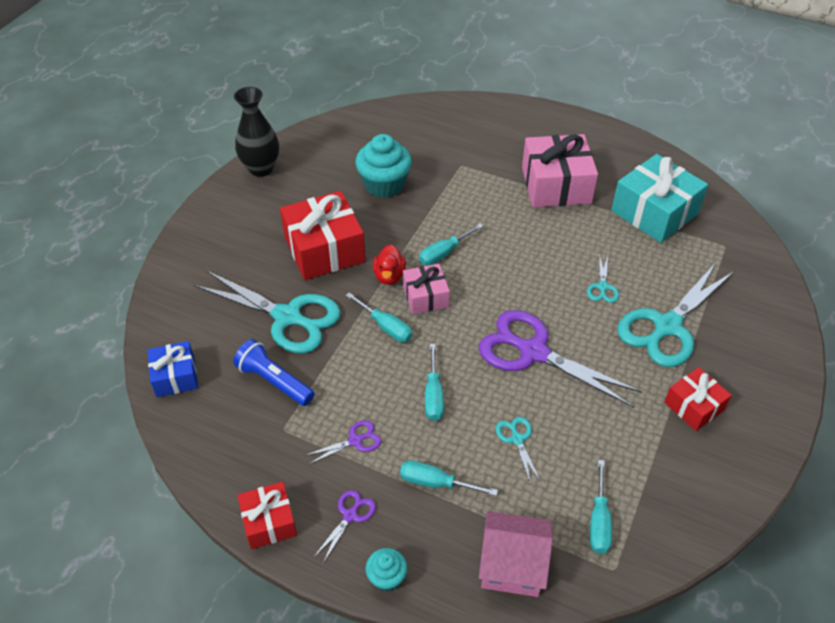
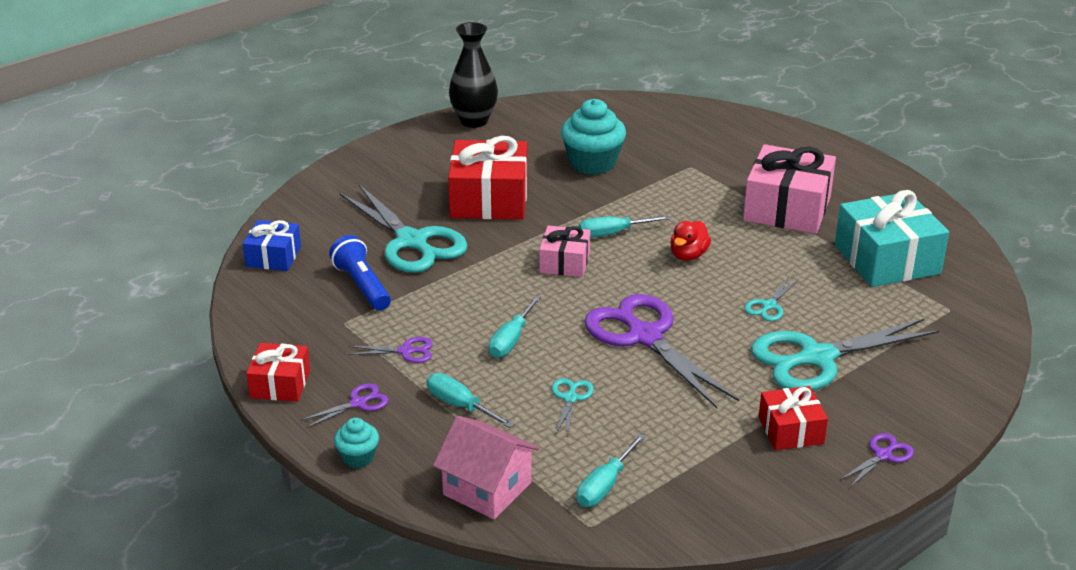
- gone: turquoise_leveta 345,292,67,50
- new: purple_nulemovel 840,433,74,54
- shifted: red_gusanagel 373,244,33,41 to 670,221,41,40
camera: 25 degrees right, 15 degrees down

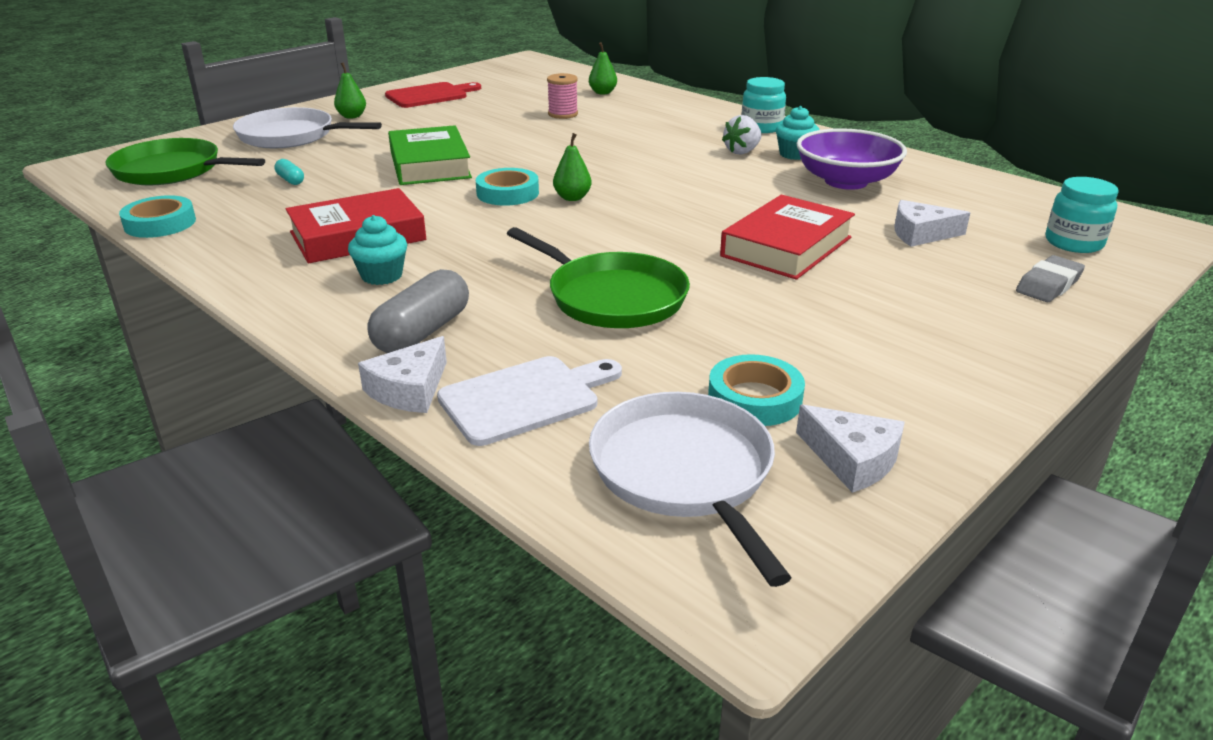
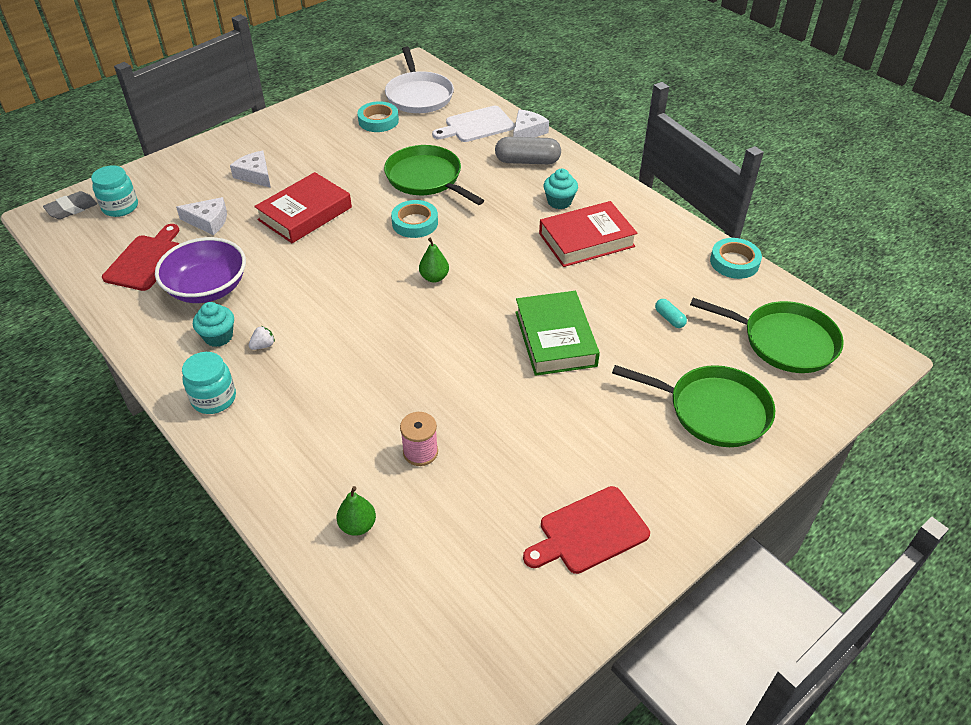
- gone: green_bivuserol 334,62,32,57
- new: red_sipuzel 102,224,78,67
- shifted: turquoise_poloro 476,168,63,38 to 391,200,47,38
- shifted: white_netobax 796,404,109,89 to 230,151,41,37
- shifted: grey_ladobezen 1016,255,69,47 to 43,191,54,28
- repainted: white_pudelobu 233,107,149,41 to green_pudelobu 612,365,163,82
- rotated: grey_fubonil 367,269,102,84 = 495,137,66,27 60 degrees clockwise
- scaled: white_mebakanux 722,115,39,39 = 249,326,26,24 x0.63
camera: 175 degrees left, 15 degrees up

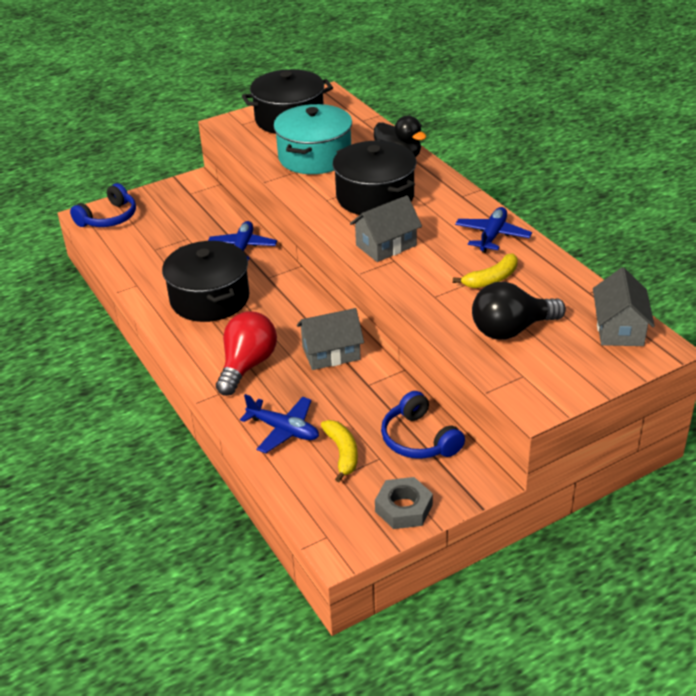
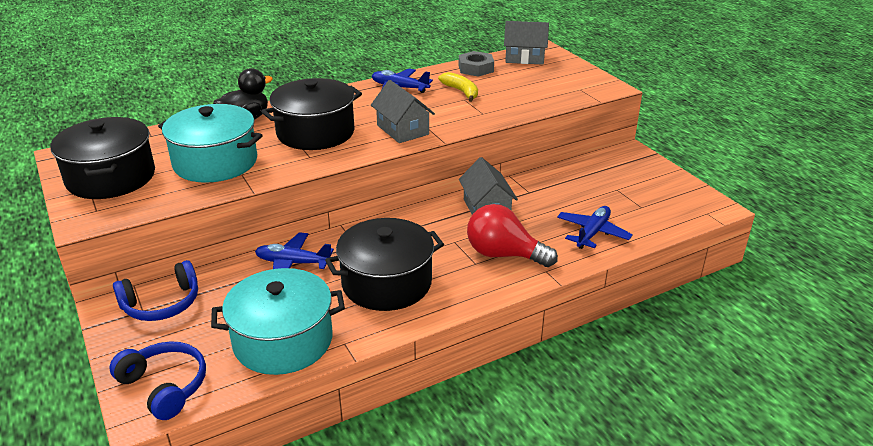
- gone: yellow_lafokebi 321,420,37,62
- gone: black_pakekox 472,282,94,58
- new: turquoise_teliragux 211,268,134,107
- shifted: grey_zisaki 375,477,58,52 to 459,51,35,26
- shifted: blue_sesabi 381,391,84,68 to 113,260,85,61
camera: 90 degrees left, 5 degrees down

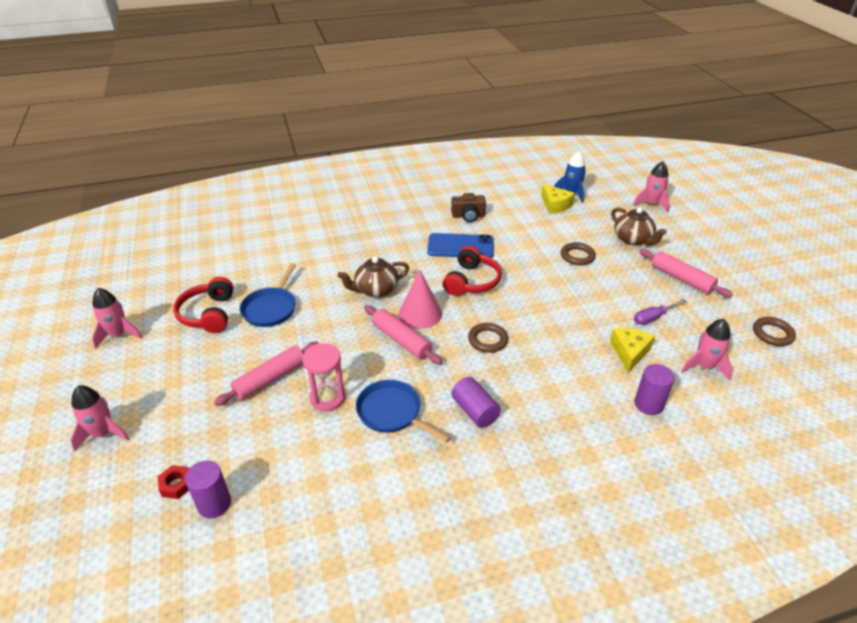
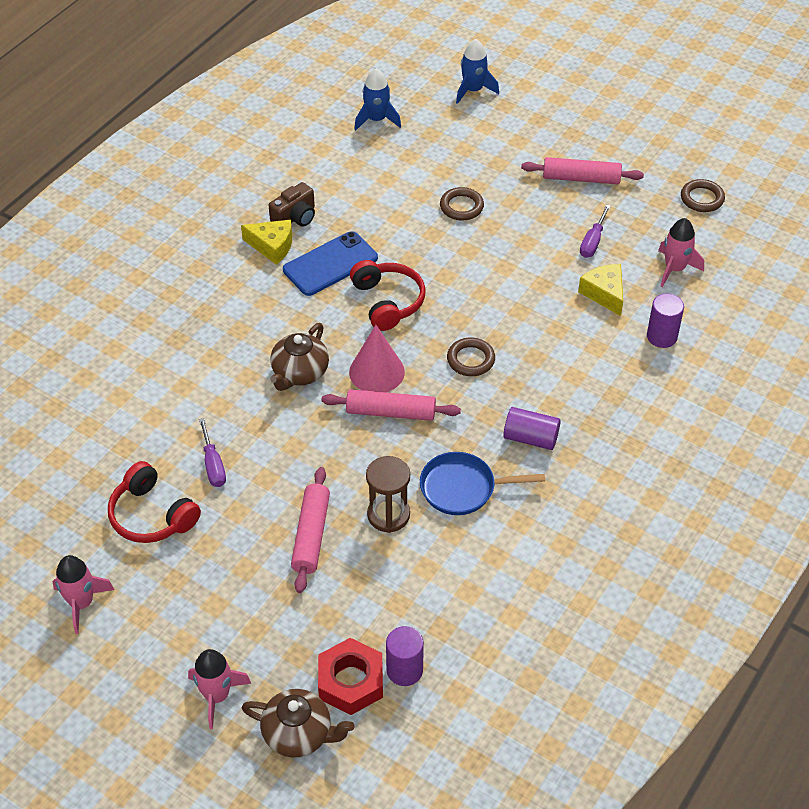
- shifted: yellow_netobax 541,184,34,30 to 241,220,51,45
- shifted: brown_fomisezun 611,207,56,38 to 242,689,112,69
- swapped: blue_pudelobu 240,263,56,64 to purple_leveta 199,418,27,69
- repainted: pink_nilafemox 302,343,44,68 to brown_nilafemox 366,456,44,77
- repainted: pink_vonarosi 633,161,37,52 to blue_vonarosi 456,39,43,65
- scaled: red_zisaki 157,465,32,34 = 318,638,65,77 x1.87
camera: 40 degrees left, 10 degrees up

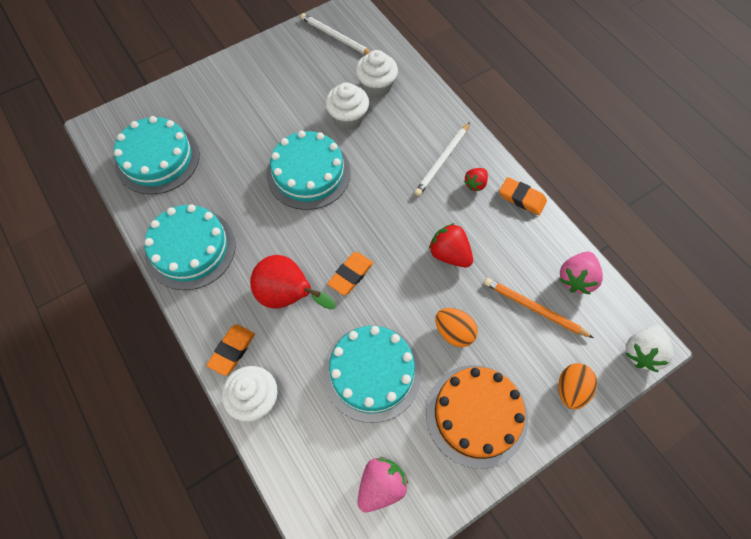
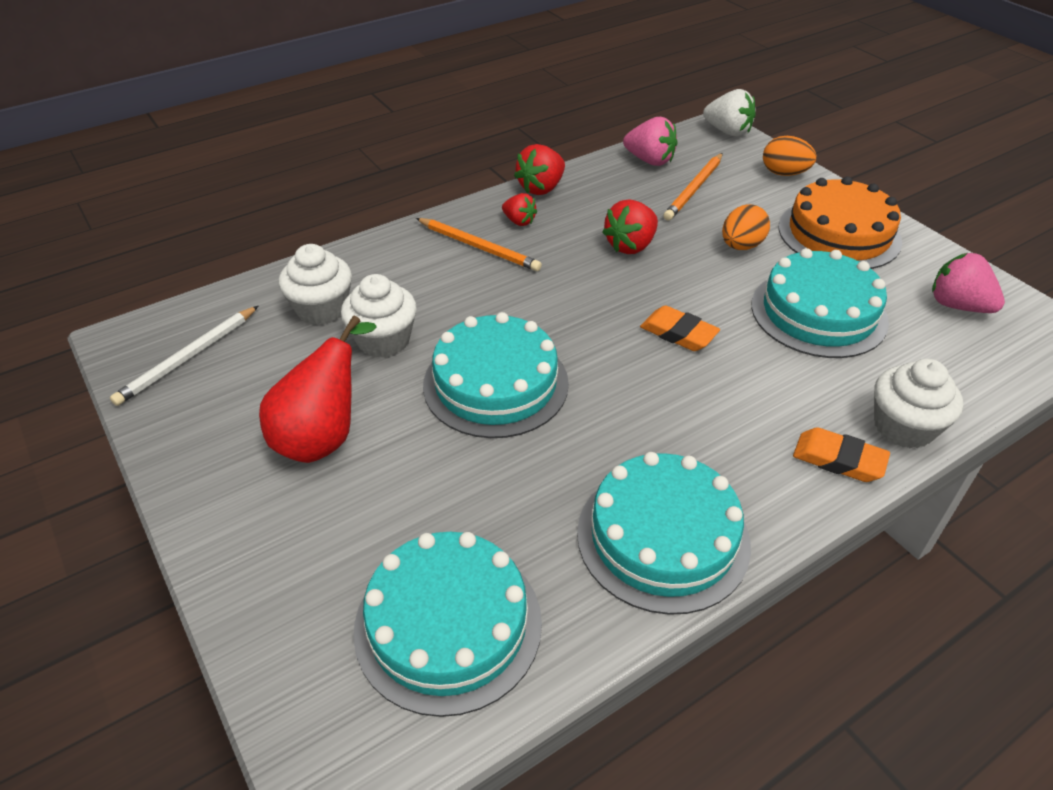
- shifted: red_bivuserol 250,255,86,55 to 259,315,118,148
- swapped: orange_ladobezen 499,177,48,38 to red_mebakanux 514,144,51,51
- repainted: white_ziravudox 414,122,56,74 to orange_ziravudox 416,218,126,53
camera: 90 degrees left, 20 degrees down

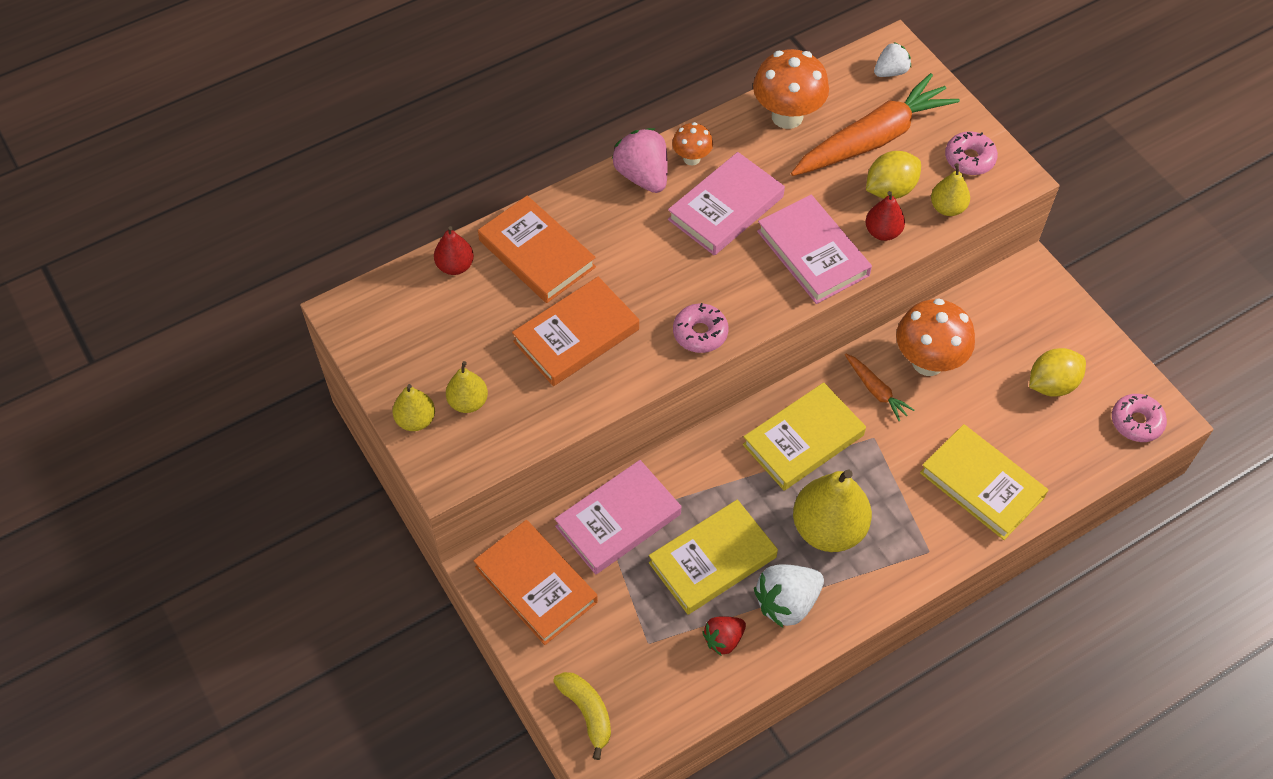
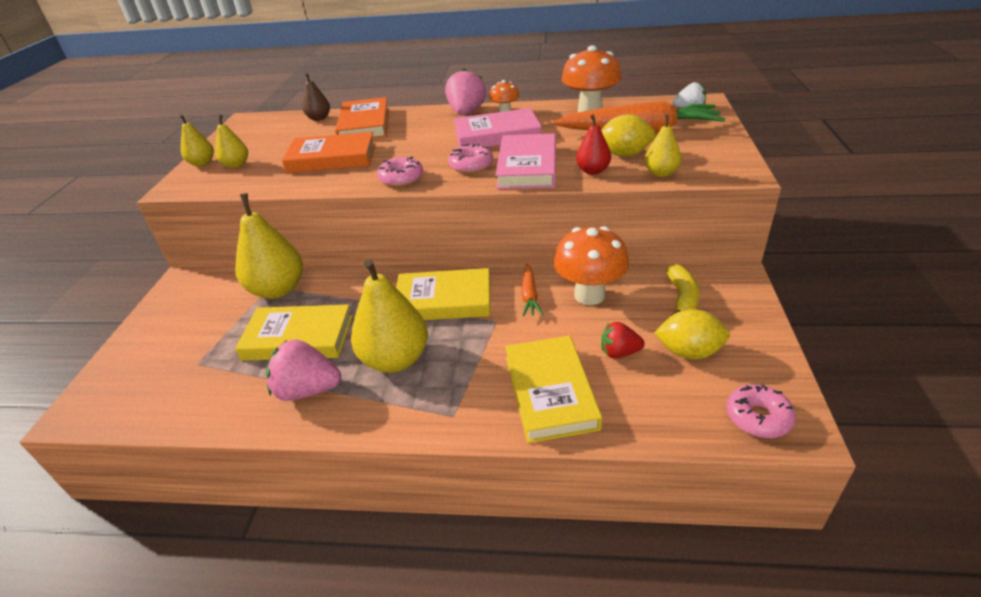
- gone: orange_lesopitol 473,520,125,125
- shifted: yellow_lafokebi 553,672,58,88 to 666,264,34,52
- shifted: red_mebakanux 703,616,43,39 to 601,322,44,36
- shifted: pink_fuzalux 945,131,53,44 to 448,144,45,29
- swapped: pink_lesopitol 555,460,126,115 to yellow_bivuserol 235,193,68,106
- repainted: red_bivuserol 434,226,40,49 to brown_bivuserol 302,73,28,48
- repainted: white_mebakanux 754,564,70,64 to pink_mebakanux 266,339,75,62
camera: 40 degrees right, 20 degrees down

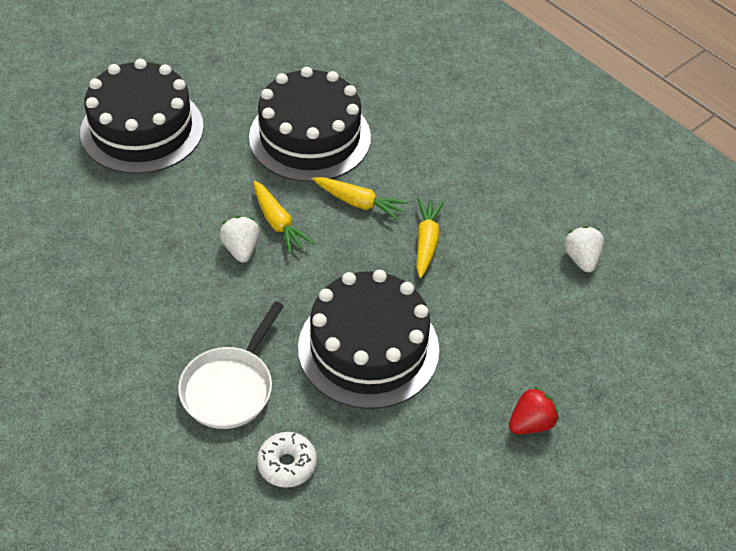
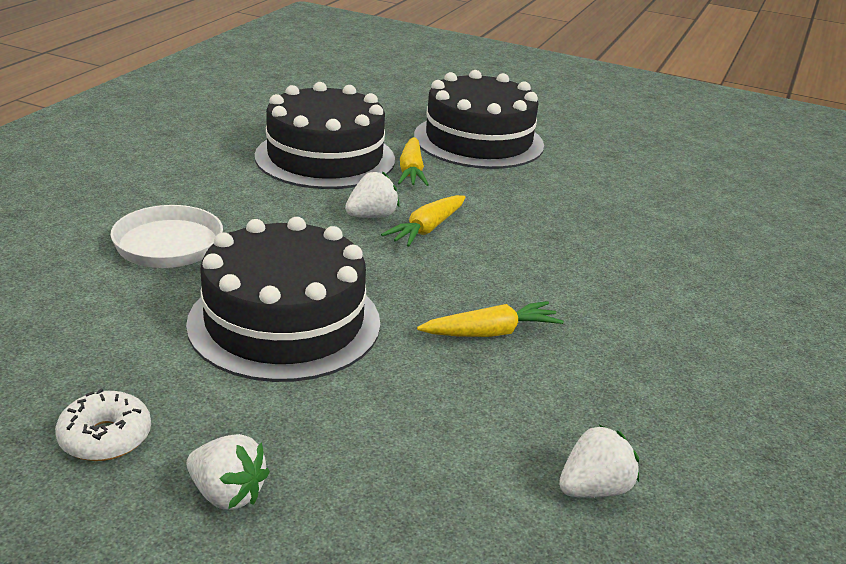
- shifted: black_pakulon 249,67,122,115 to 255,82,140,107
- shifted: white_fuzalux 257,432,60,56 to 55,389,96,72
- shifted: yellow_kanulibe 313,177,95,44 to 398,137,31,49
- repainted: red_mebakanux 509,387,50,47 to white_mebakanux 187,434,83,76
camera: 65 degrees right, 20 degrees down

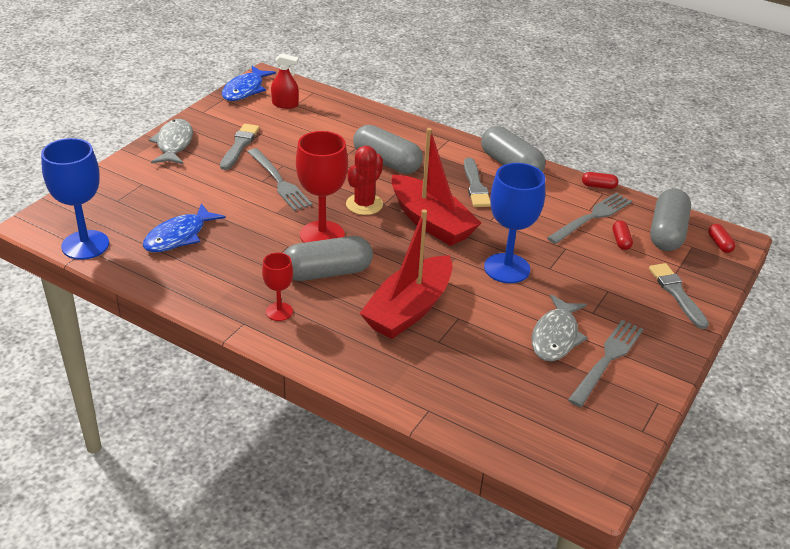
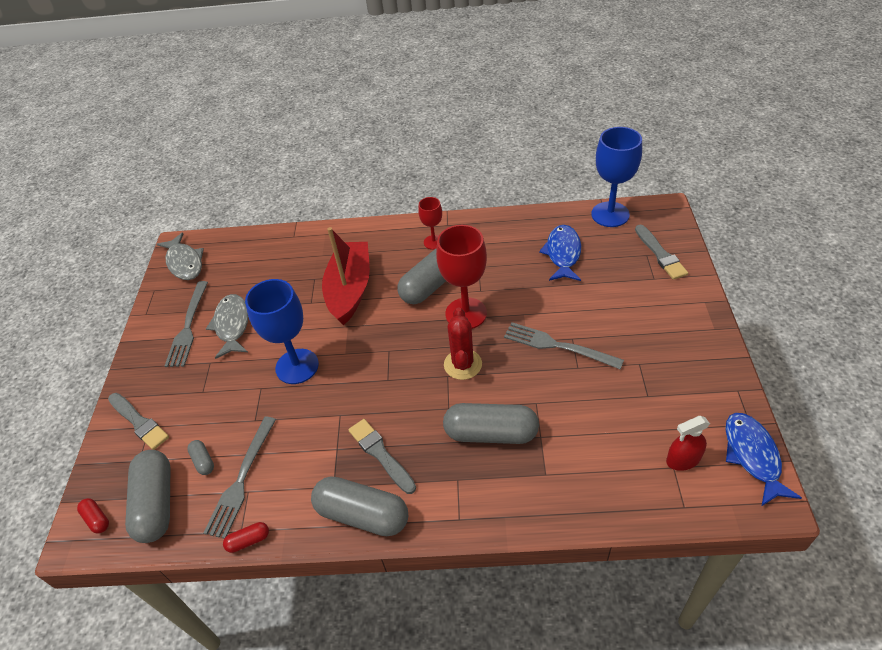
- gone: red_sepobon 391,128,90,118
- shifted: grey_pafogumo 148,119,45,45 to 157,232,47,48
- shifted: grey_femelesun 220,124,39,46 to 635,225,53,55
- repainted: red_fubonil 612,220,21,30 to grey_fubonil 187,440,27,35
camera: 155 degrees right, 10 degrees up

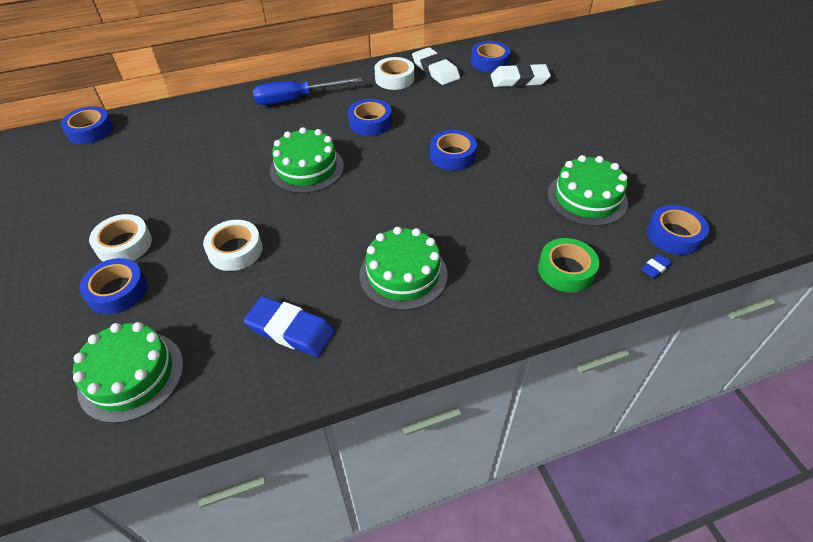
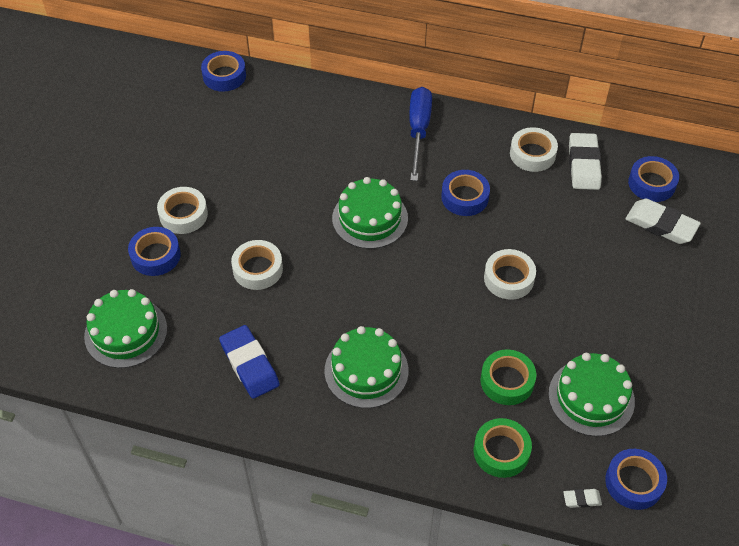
- new: green_poloro 480,349,56,56
- repainted: blue_poloro 430,130,47,41 to white_poloro 484,249,52,51
- repainted: blue_ladobezen 641,254,31,25 to white_ladobezen 563,489,39,19
- rotated: blue_leveta 253,77,110,28 = 409,87,23,94 75 degrees clockwise
camera: 35 degrees right, 5 degrees up

